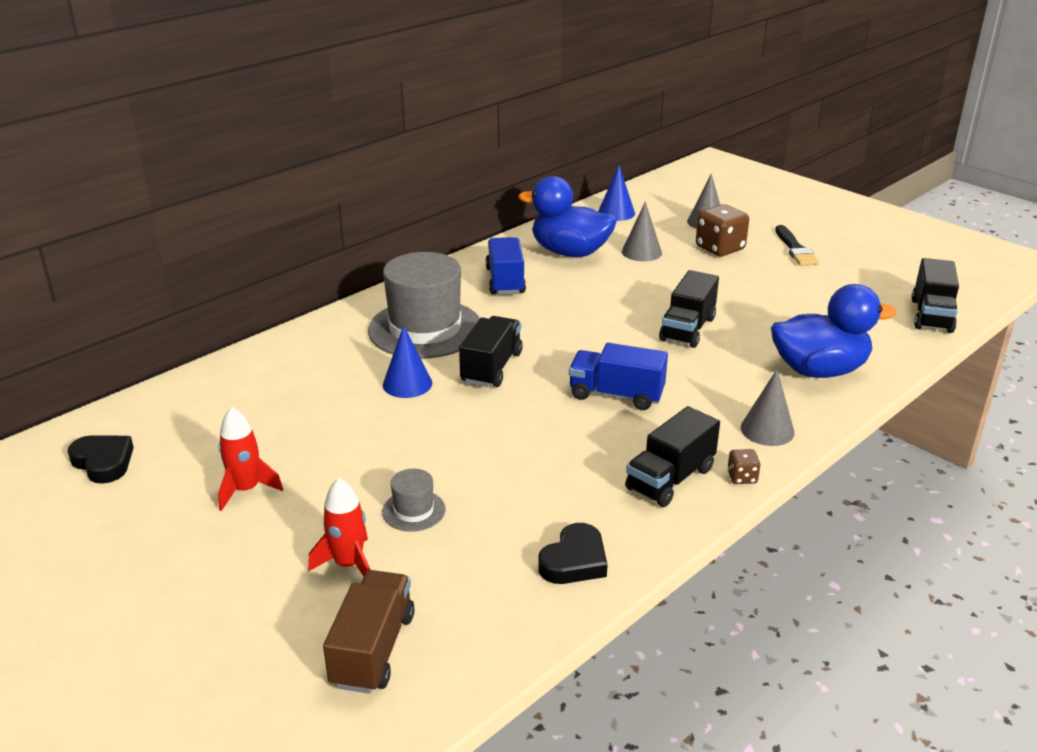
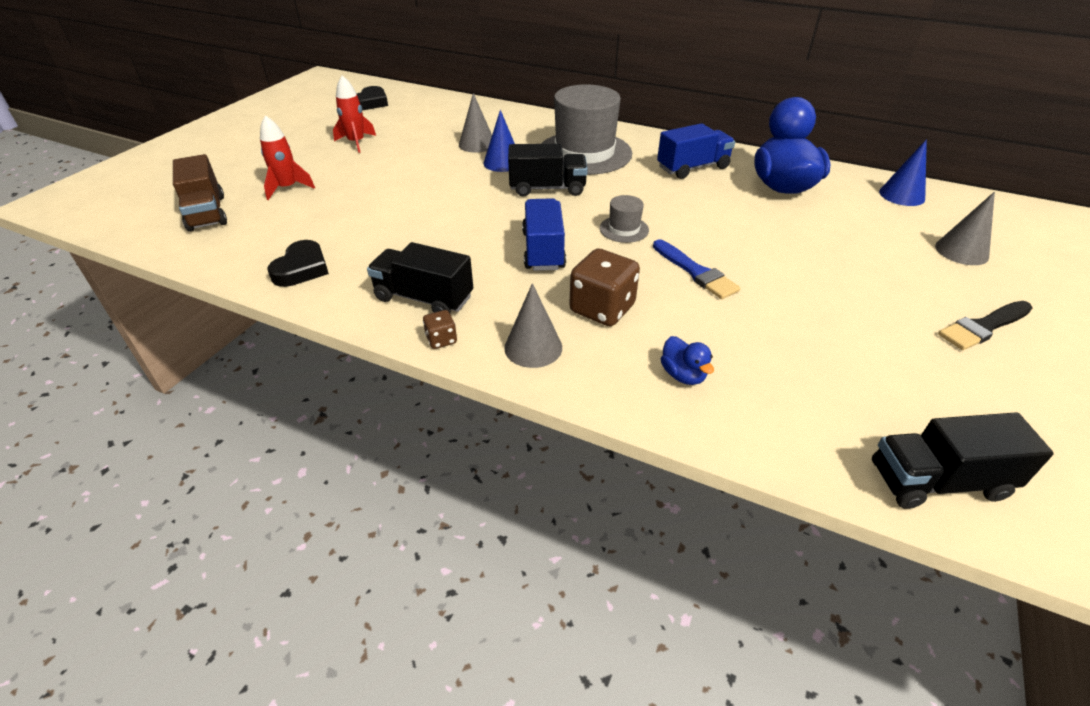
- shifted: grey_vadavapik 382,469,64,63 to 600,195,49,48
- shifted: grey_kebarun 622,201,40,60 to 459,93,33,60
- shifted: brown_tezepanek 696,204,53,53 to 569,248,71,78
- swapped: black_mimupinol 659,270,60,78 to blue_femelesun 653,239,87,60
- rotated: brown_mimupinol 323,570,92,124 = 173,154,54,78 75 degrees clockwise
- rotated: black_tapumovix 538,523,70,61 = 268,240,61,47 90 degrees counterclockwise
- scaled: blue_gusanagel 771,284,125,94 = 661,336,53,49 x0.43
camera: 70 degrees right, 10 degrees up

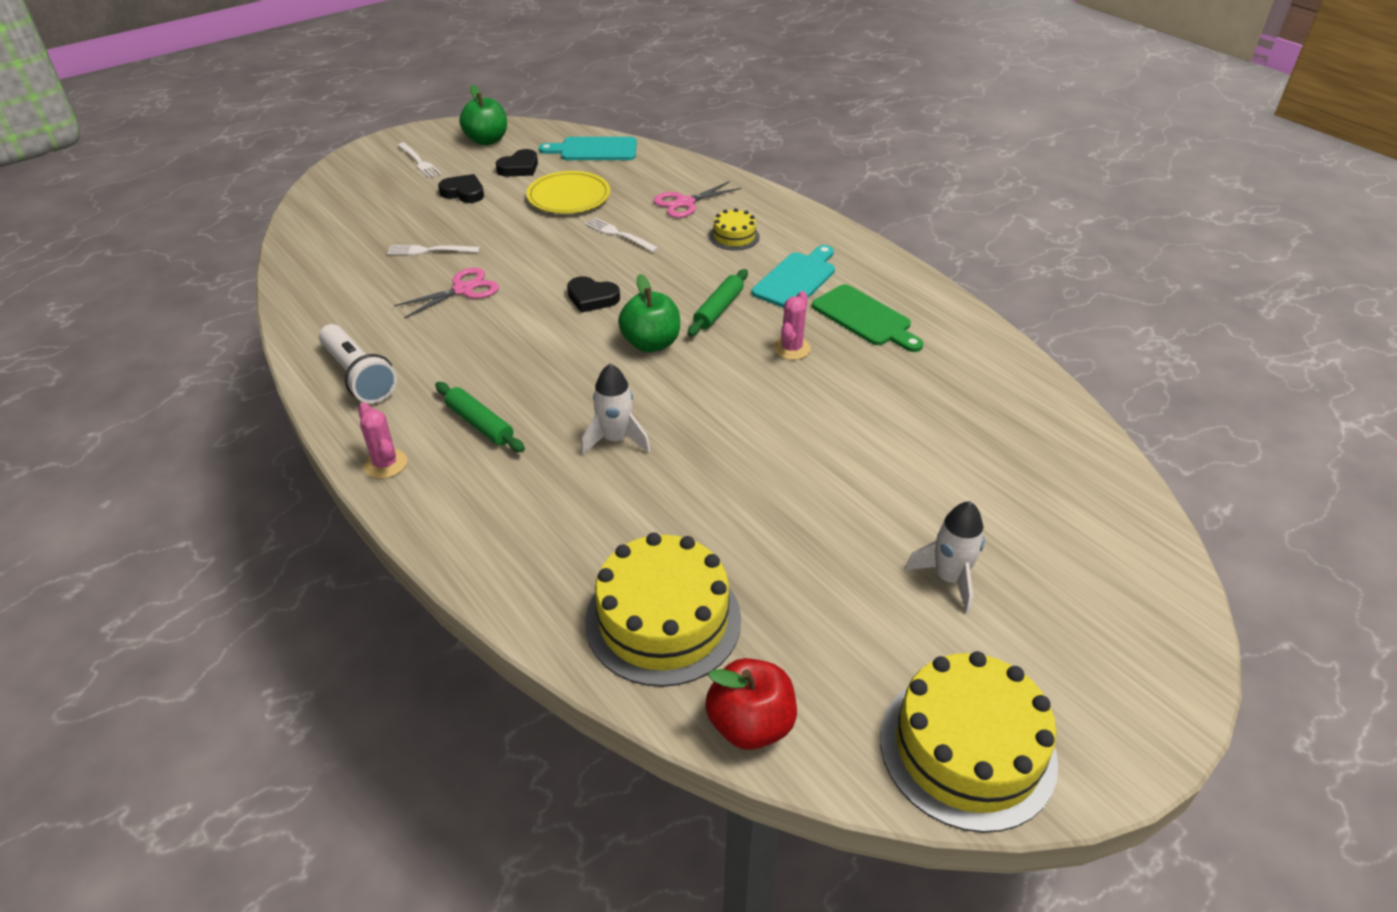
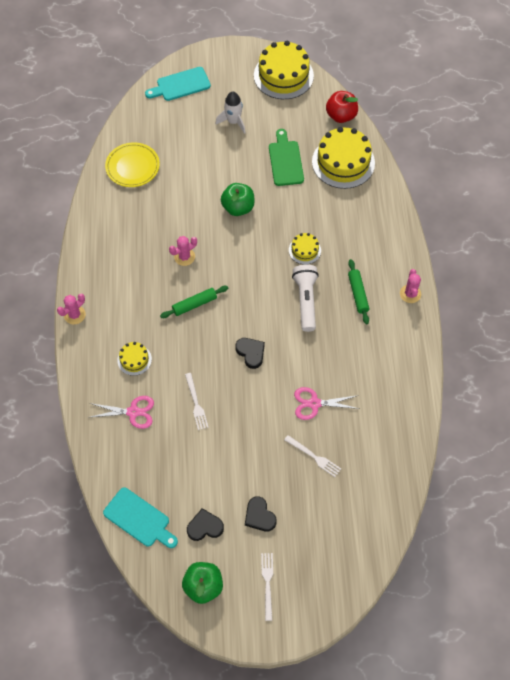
- new: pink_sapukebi 57,294,29,31
- shifted: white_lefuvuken 319,324,78,79 to 292,264,27,68
- shifted: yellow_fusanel 526,171,84,43 to 105,142,55,45
- shifted: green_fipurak 618,274,62,78 to 221,183,34,33
- shifted: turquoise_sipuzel 752,245,83,63 to 145,67,66,34
- shifted: green_sipuzel 812,284,111,68 to 269,129,35,57
- swapped: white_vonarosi 581,364,69,91 to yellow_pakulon 289,233,32,32
camera: 145 degrees left, 20 degrees up

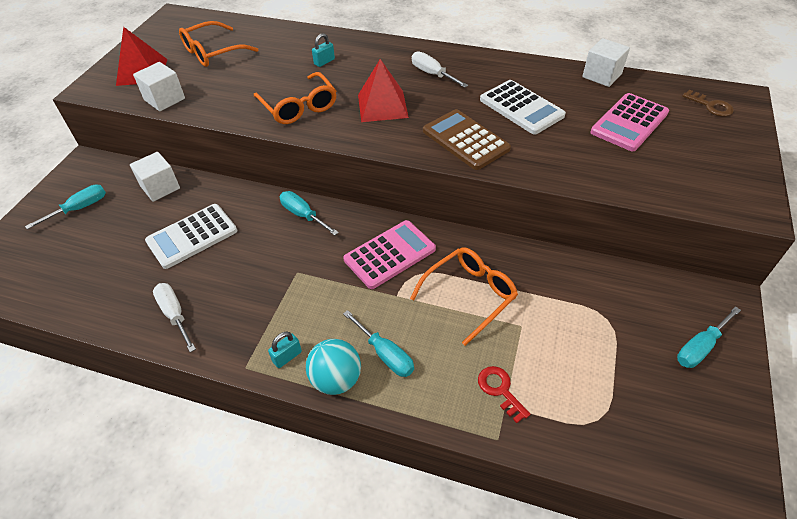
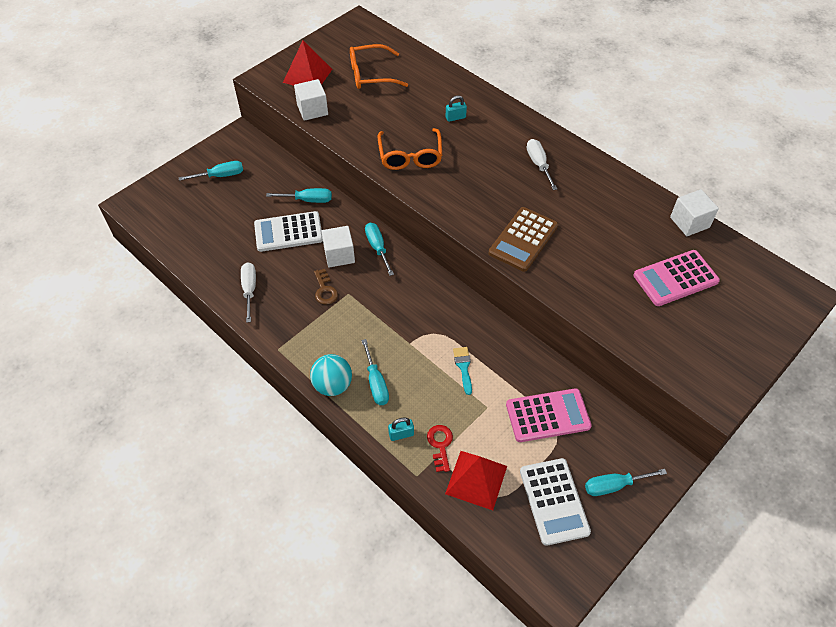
- new: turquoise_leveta 266,188,66,15
- shifted: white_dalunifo 130,152,50,50 to 321,226,34,41
- shifted: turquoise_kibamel 268,332,34,36 to 388,418,26,23
- shifted: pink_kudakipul 343,220,93,69 to 506,388,86,54
- shifted: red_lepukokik 358,59,51,63 to 445,451,62,59
- shifted: white_kudakipul 480,80,86,55 to 520,458,71,88
- shifted: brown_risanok 682,90,52,26 to 314,269,24,36
- swapped: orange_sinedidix 410,247,108,99 to turquoise_femelesun 453,347,19,48
- rotated: brown_kudakipul 423,109,88,61 = 489,207,69,65 135 degrees counterclockwise
camera: 25 degrees right, 5 degrees up

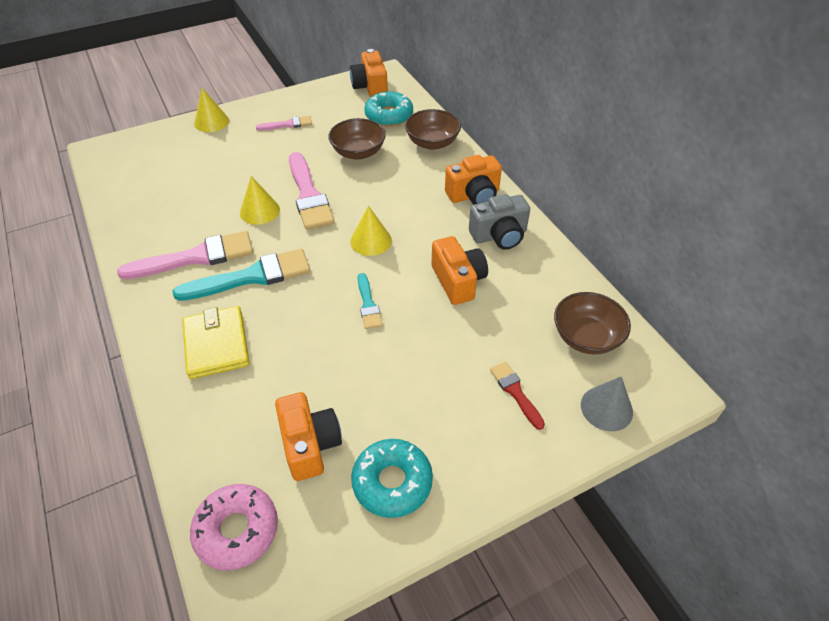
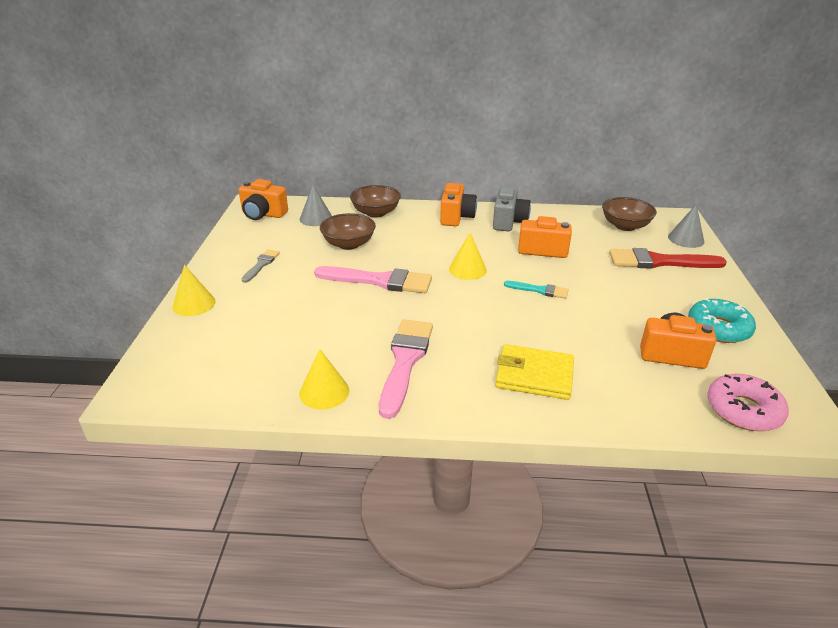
- gone: turquoise_femelesun 172,249,138,52
- shifted: yellow_kebarun 240,176,40,49 to 299,349,50,60
- swapped: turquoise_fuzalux 364,91,49,36 to grey_kebarun 300,185,32,41
- repainted: pink_femelesun 256,116,56,15 to grey_femelesun 242,249,38,34
- scaled: red_femelesun 490,362,55,68 = 609,248,118,21 x1.90
camera: 60 degrees left, 15 degrees down

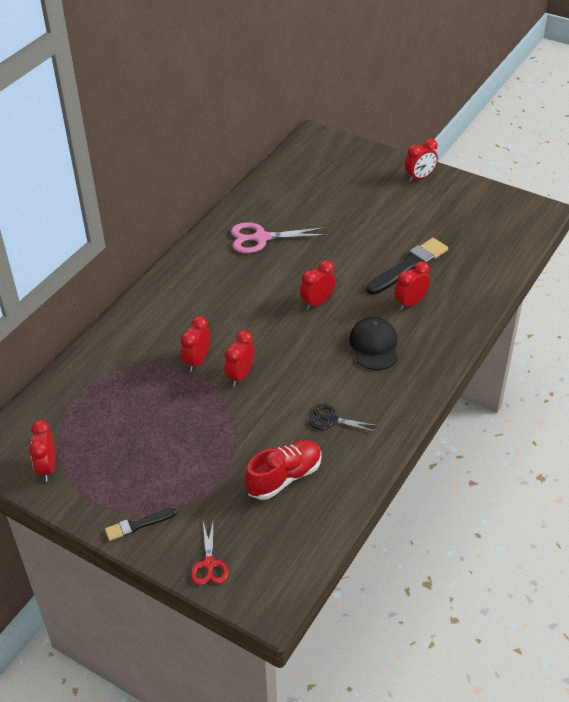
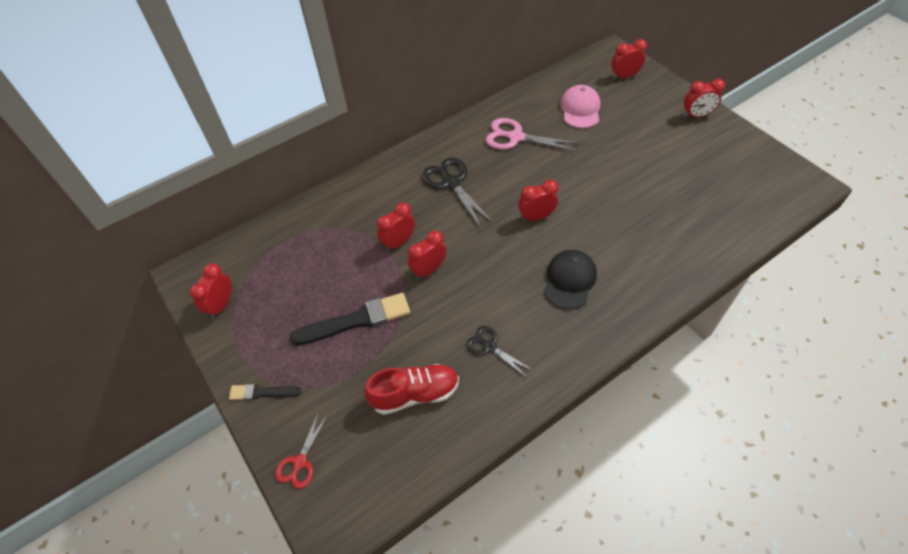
- new: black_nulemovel 422,157,71,70
- new: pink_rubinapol 560,85,41,43
- shifted: black_femelesun 366,238,82,57 to 289,293,121,52
- shifted: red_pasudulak 395,261,35,49 to 611,39,36,41
camera: 25 degrees right, 10 degrees up

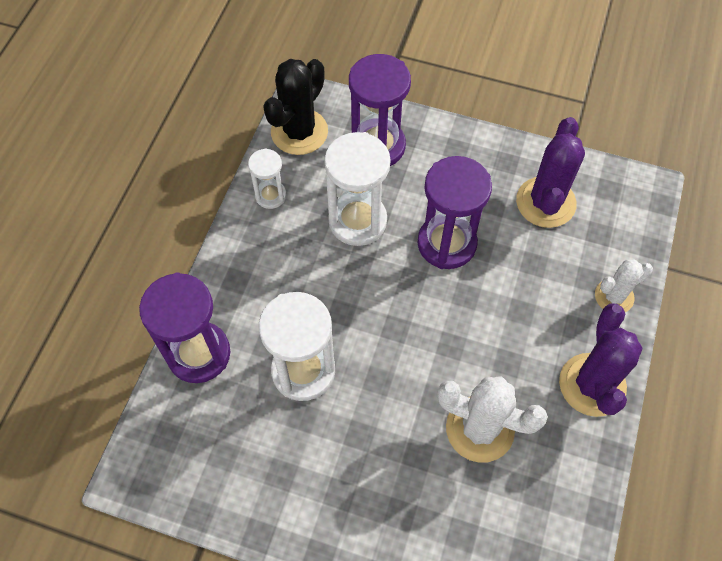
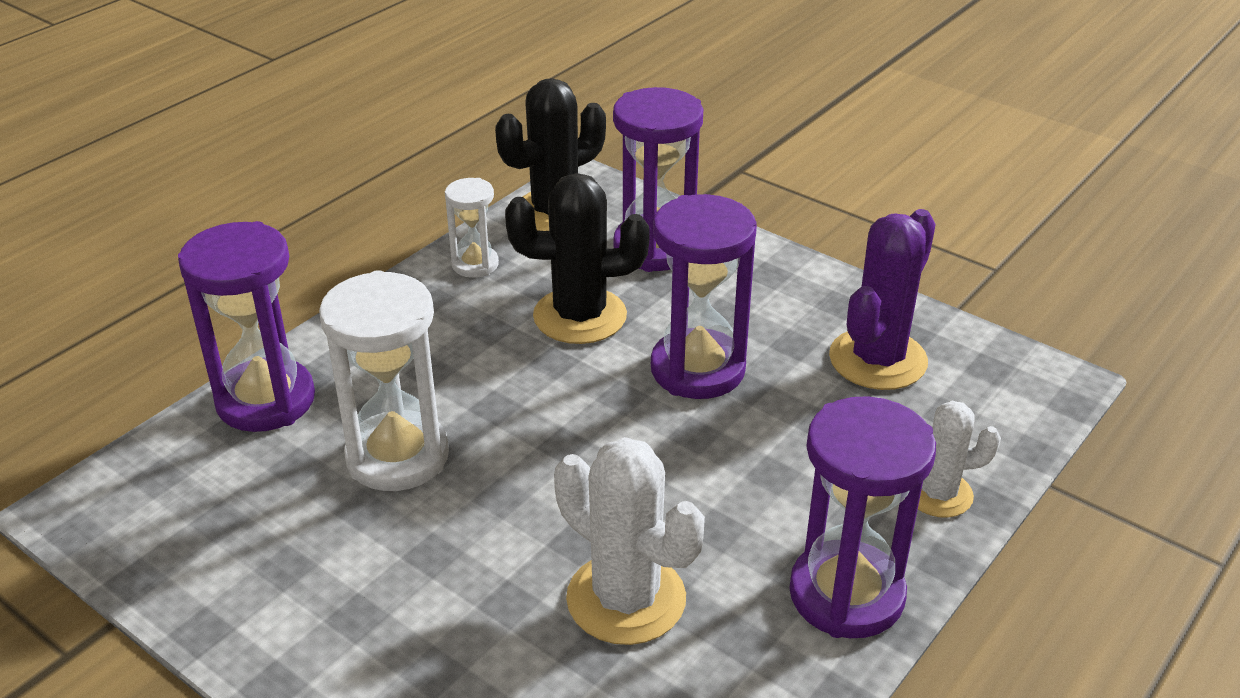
- swapped: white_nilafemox 324,132,66,114 to black_sapukebi 505,173,145,171
- swapped: purple_sapukebi 559,303,84,114 to purple_nilafemox 789,396,147,242
camera: 20 degrees right, 25 degrees down

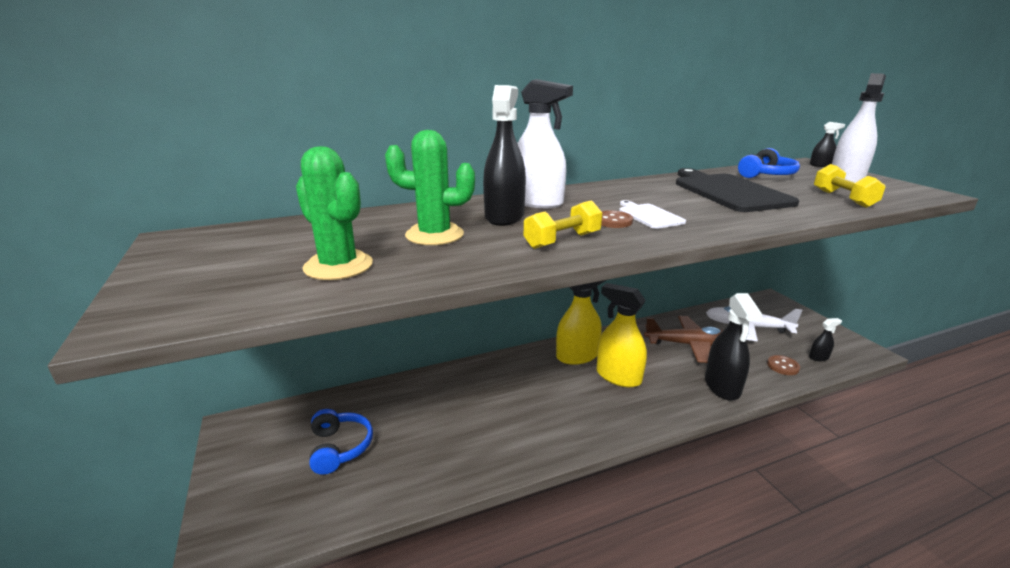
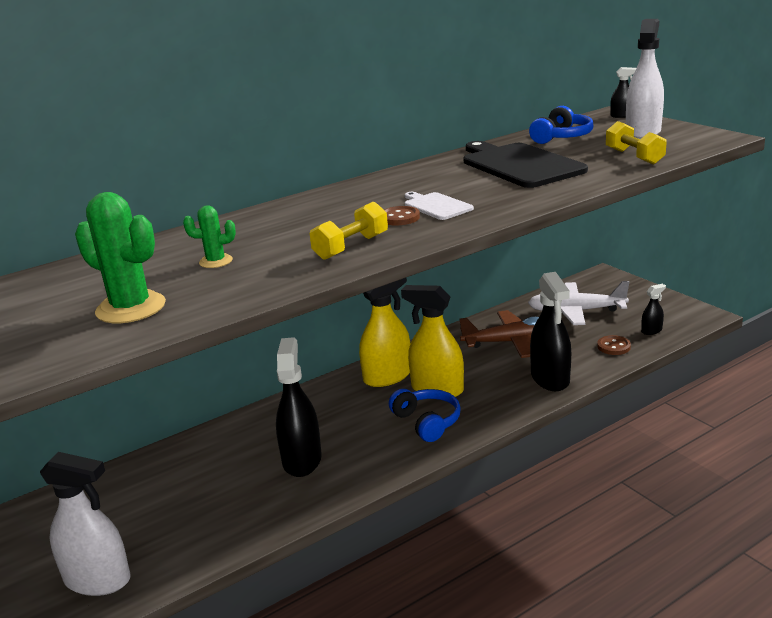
- shifted: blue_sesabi 309,409,64,66 to 389,389,72,53
- shifted: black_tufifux 483,85,43,141 to 276,337,46,140
- shifted: white_tufifux 517,79,56,129 to 40,452,91,144
- scaled: green_sapukebi 385,130,90,115 = 183,205,53,63 x0.54
camera: 10 degrees left, 0 degrees up

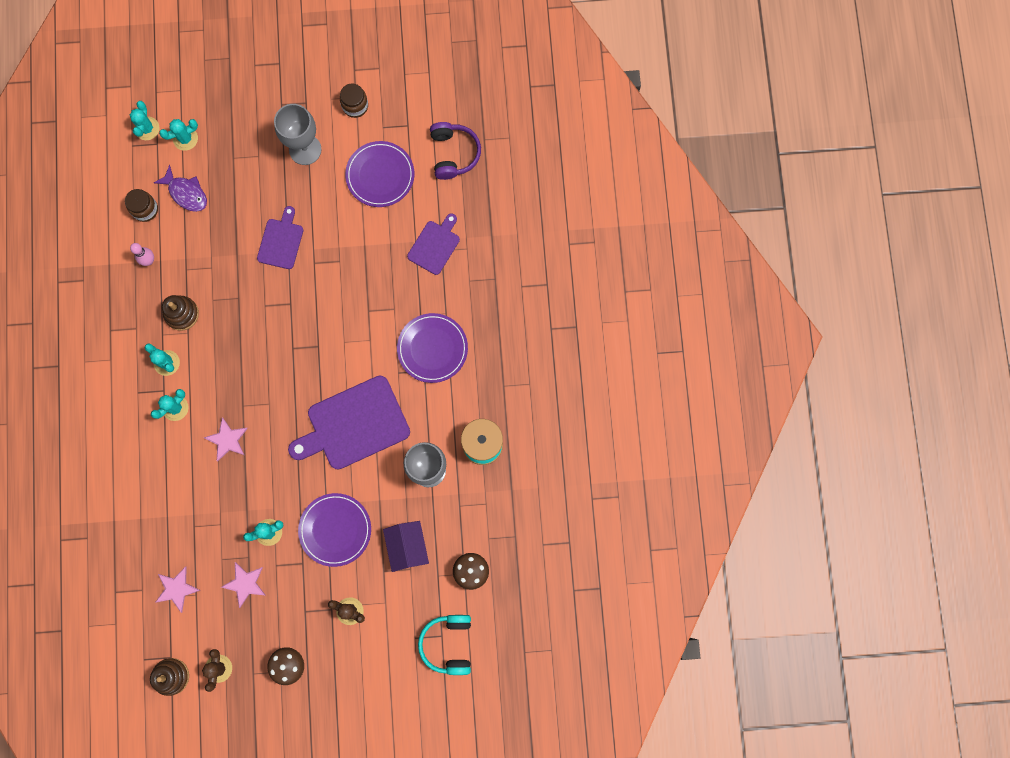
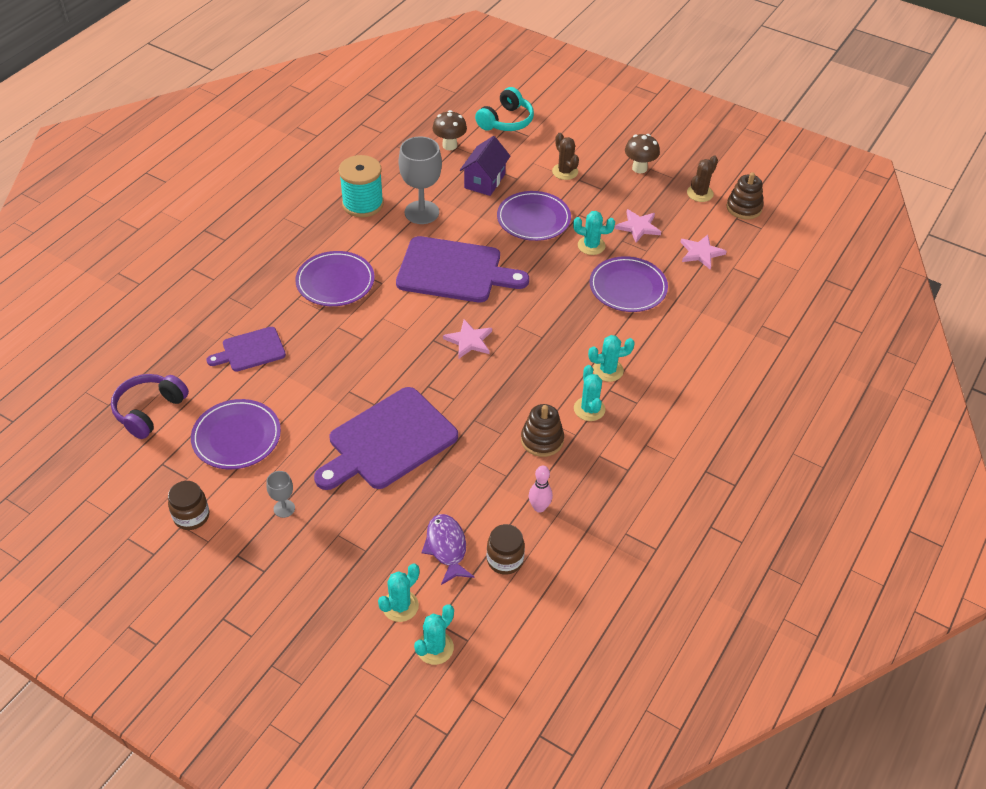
- new: purple_fusanel 590,256,78,56
- shifted: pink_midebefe 204,417,44,45 to 443,319,49,40
- rotated: turquoise_sapukebi 159,119,39,32 = 378,564,41,58 60 degrees counterclockwise
- scaled: purple_sipuzel 257,206,46,63 = 314,387,144,103 x1.83
- scaled: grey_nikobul 274,104,47,61 = 266,471,29,47 x0.49
camera: 145 degrees left, 30 degrees down

